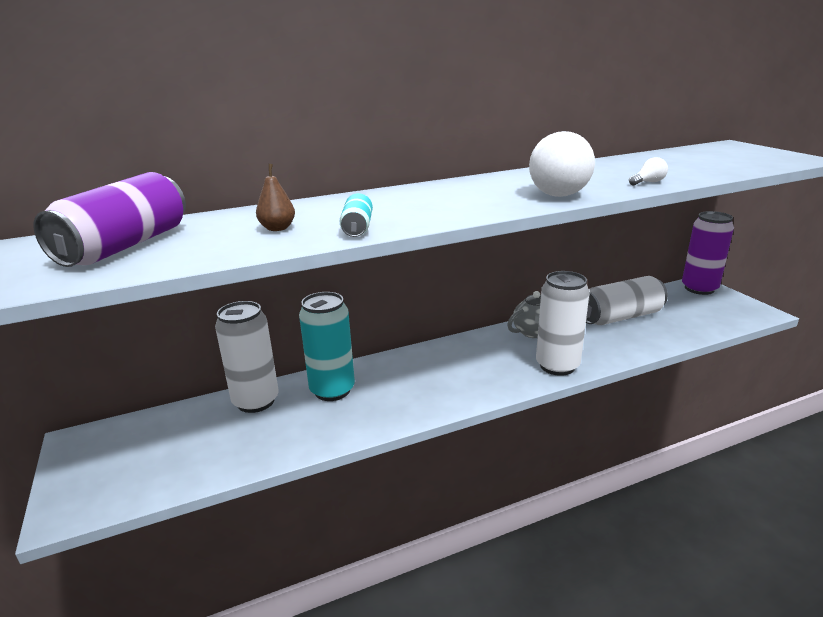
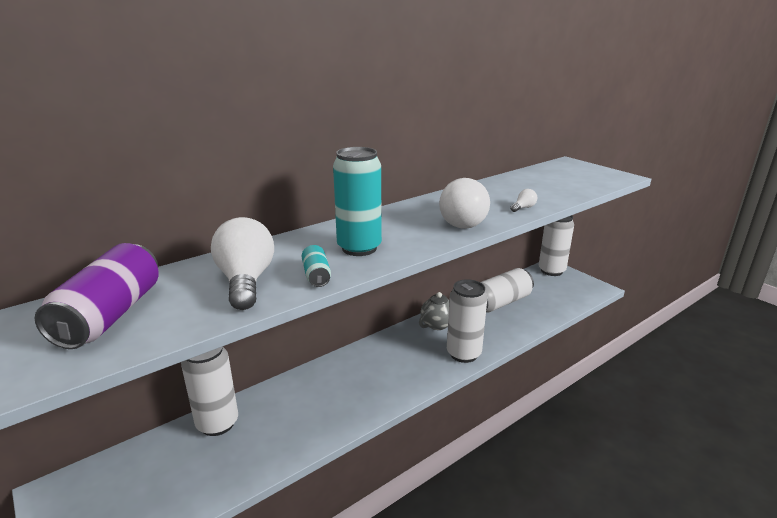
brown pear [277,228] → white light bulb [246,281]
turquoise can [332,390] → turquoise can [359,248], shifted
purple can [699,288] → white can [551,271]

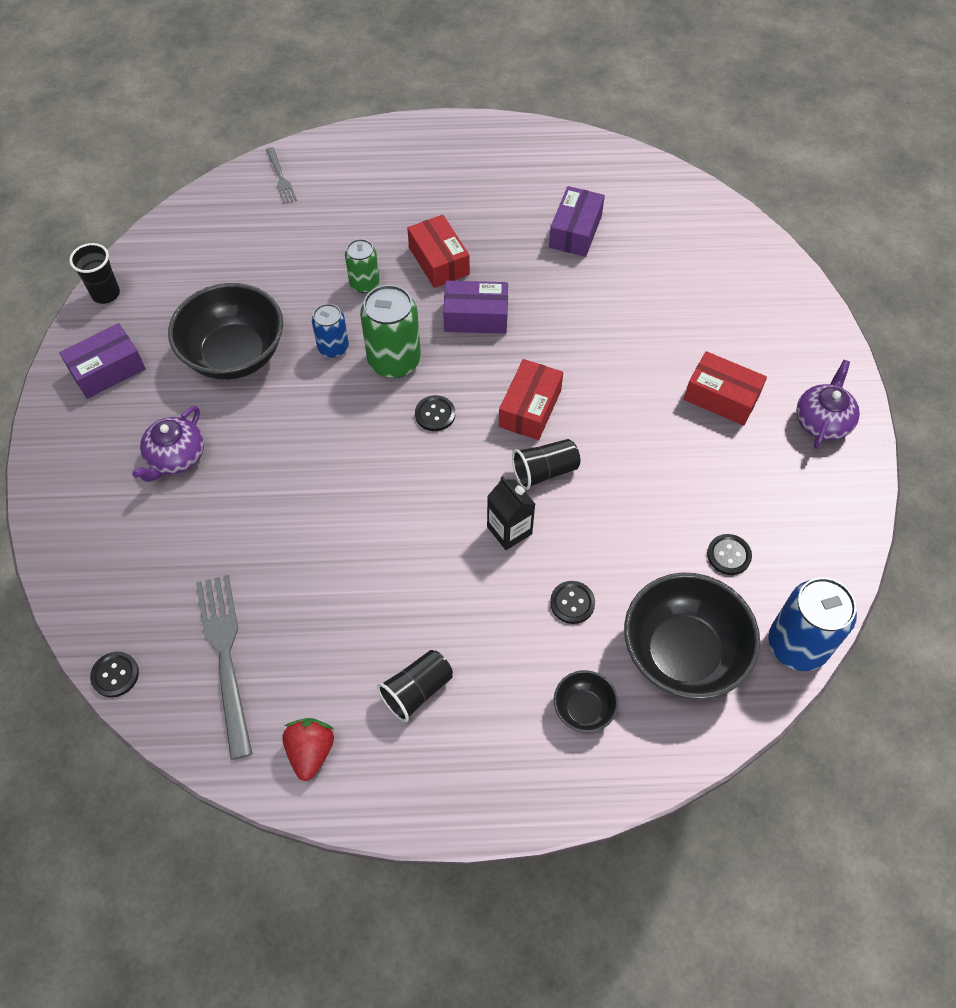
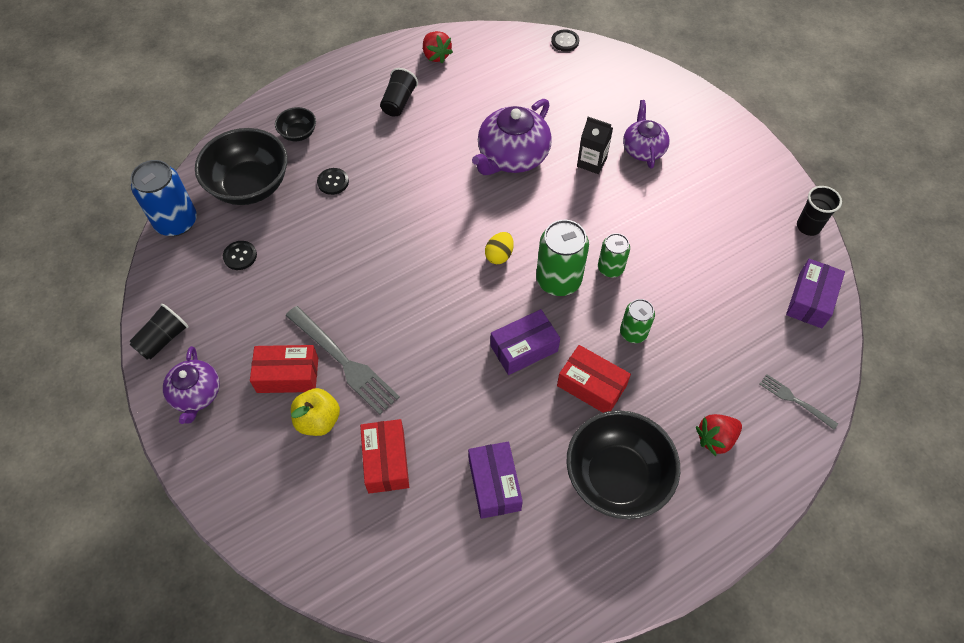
purple box [107,370] → purple box [810,300], shifted
black bowl [234,354] → black bowl [616,477], shifted
grey fork [225,655] → grey fork [345,362], shifted
blue can [333,347] → green can [610,268]
black button [435,414] → yellow egg [499,255]
black carton [509,530] → black carton [591,162], shifted
red box [530,408] → red box [386,461], shifted
black cup [544,471] → black cup [163,339], shifted
- → yellow apple [318,420]
- → purple teapot [512,156]
- → red strawberry [715,439]

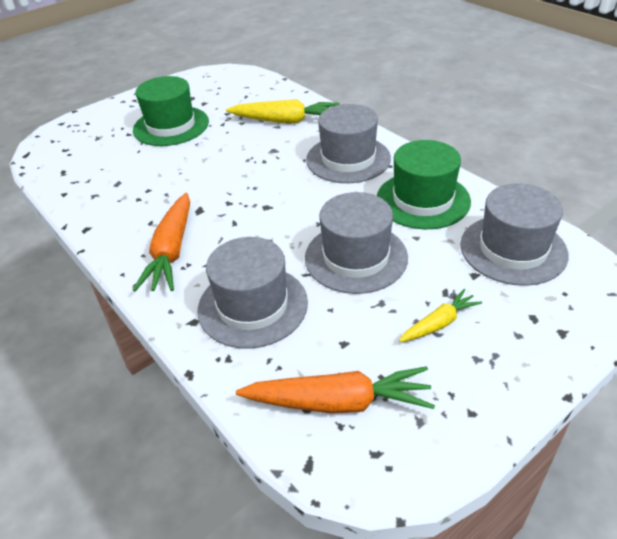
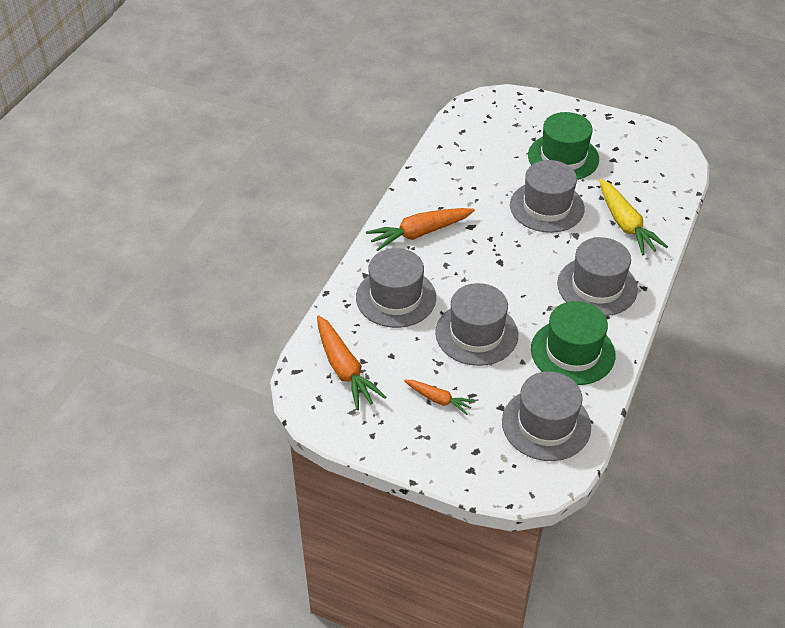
yellow carrot [439,323] → orange carrot [438,399]
- → grey hat [546,207]

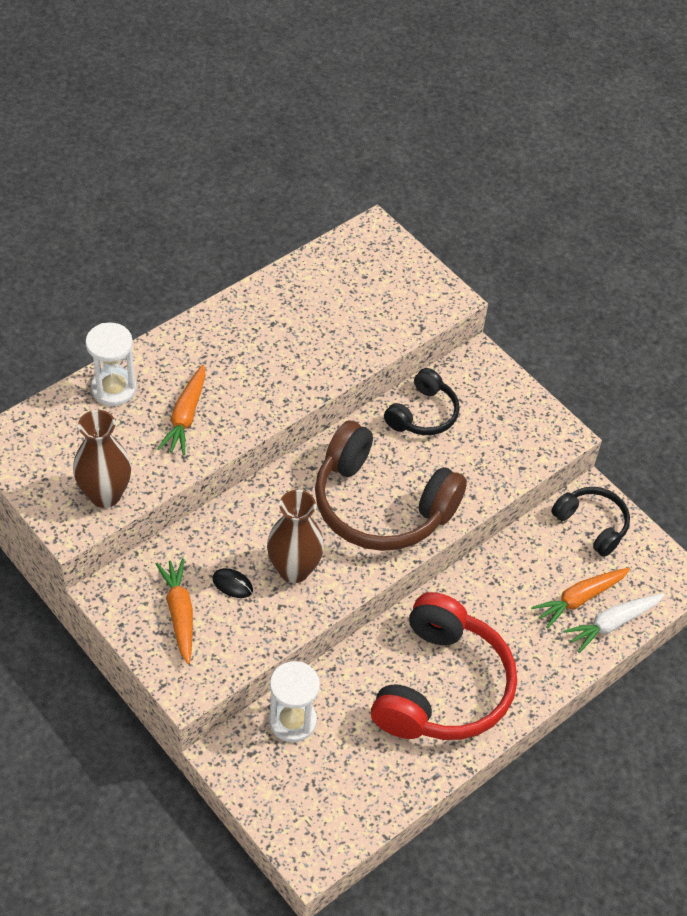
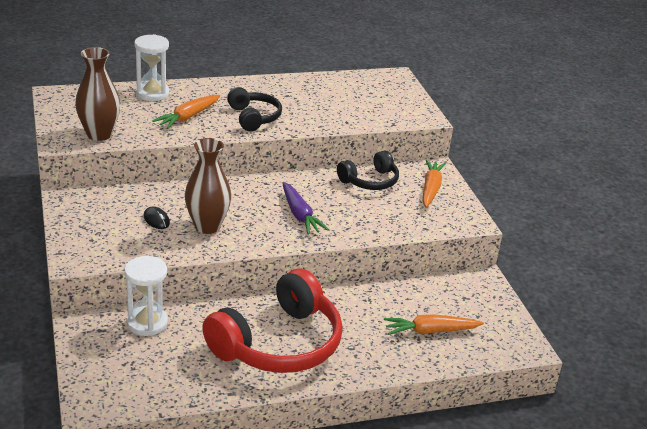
orange carrot [179,614] → orange carrot [430,189], shifted
brown headphones [380,505] → purple carrot [300,215]
black headphones [592,524] → black headphones [254,117], shifted
white carrot [612,624] → -

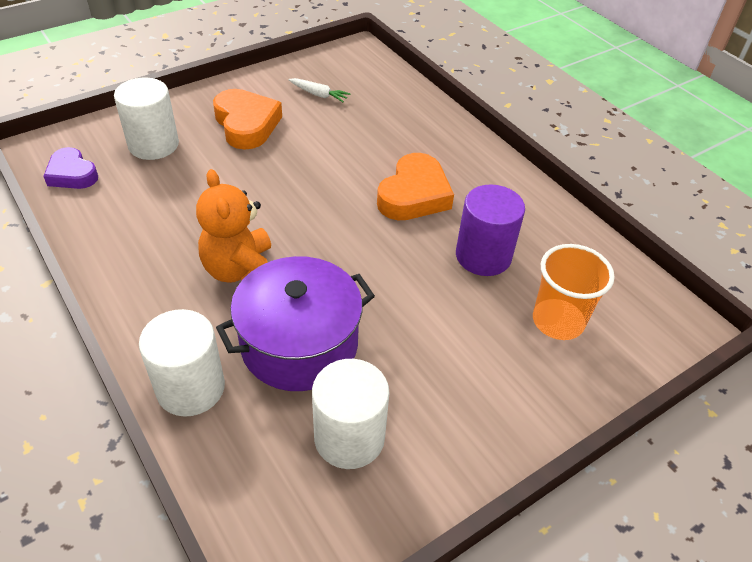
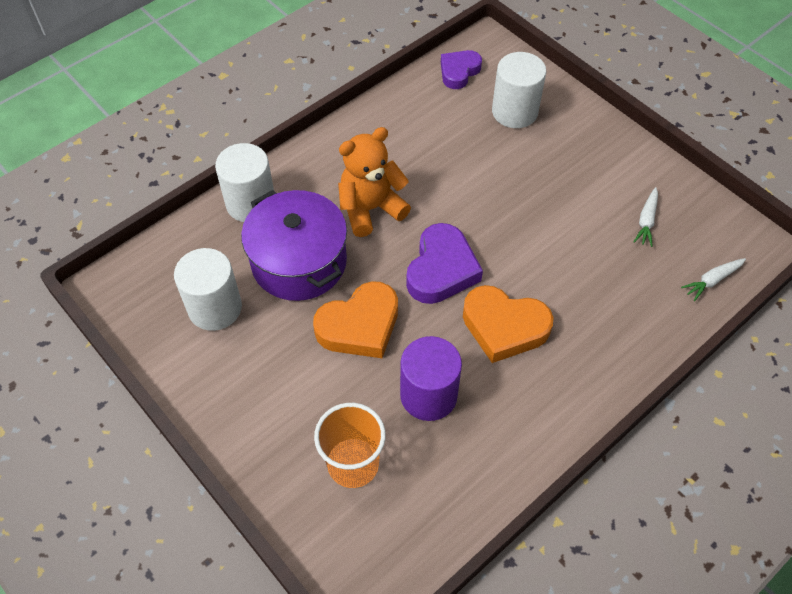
orange heart [246,124] → orange heart [360,326], shifted
- → purple heart [441,269]
- → white carrot [712,280]

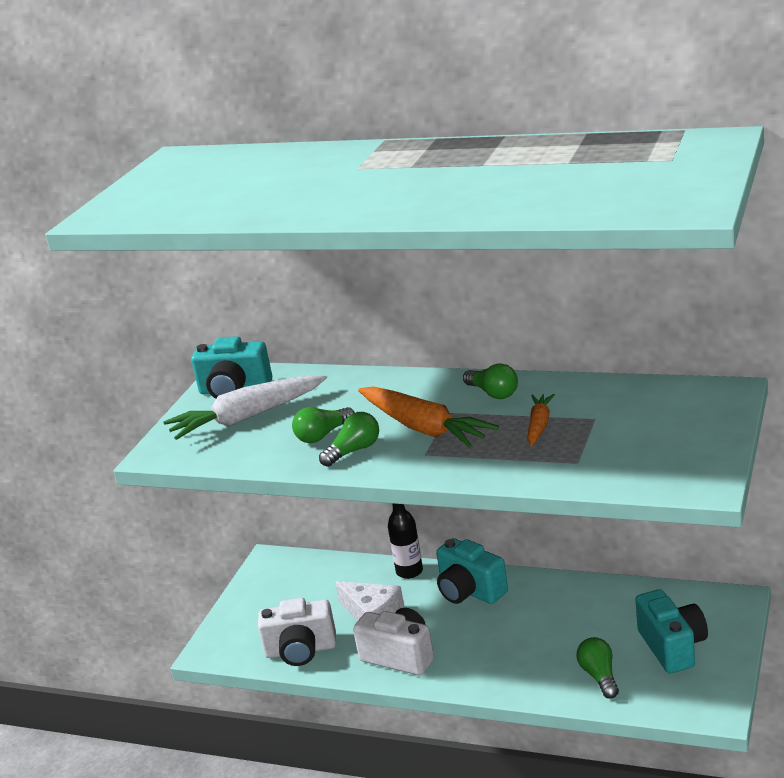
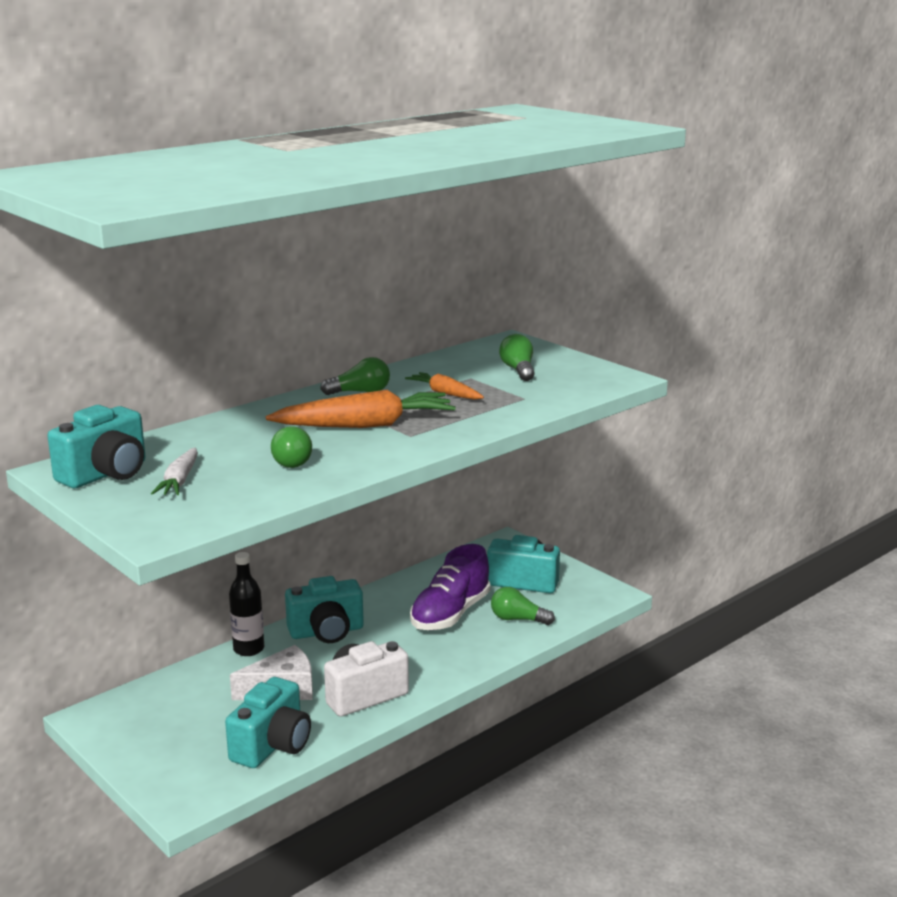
white carrot [247,417] → white carrot [179,481], x0.55
white camera [301,650] → turquoise camera [272,745]
green light bulb [354,451] → green light bulb [518,370], shifted
- → purple shoe [450,614]

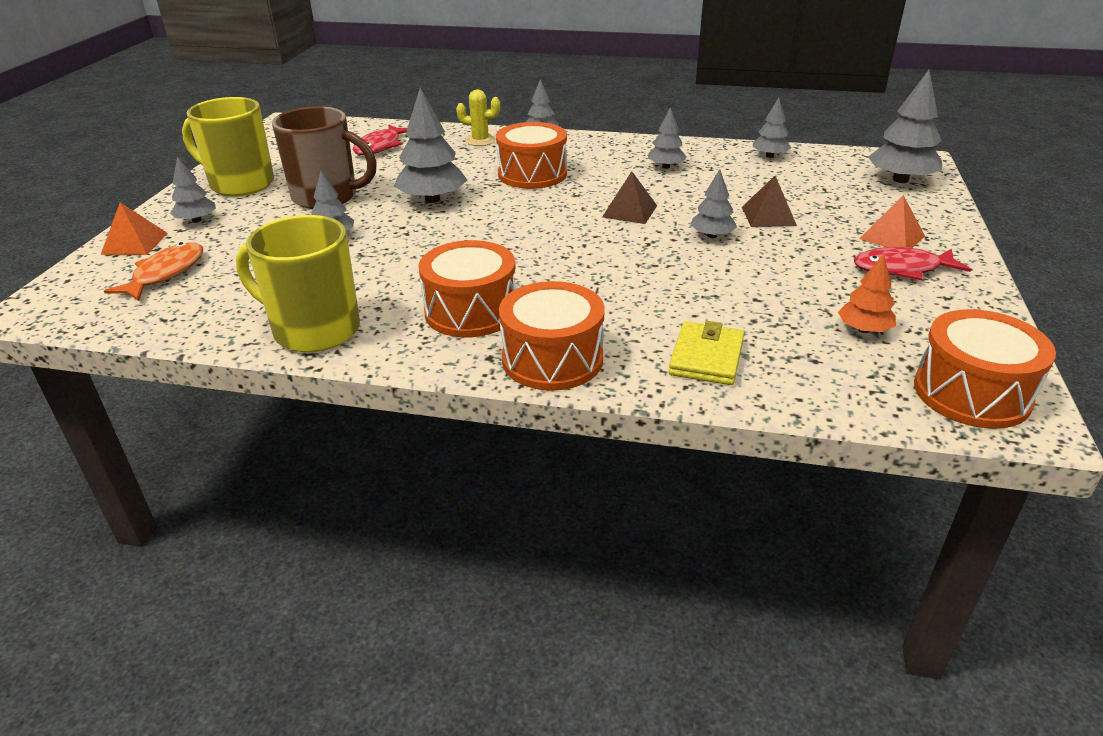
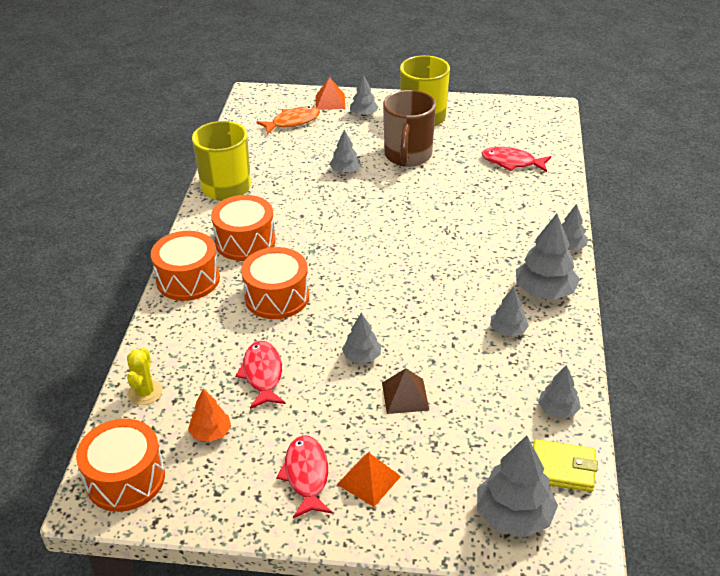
orange fish [165,274] → orange fish [292,122], 45 degrees counterclockwise
grey tree [432,199] → grey tree [544,291], shifted
yellow cactus [480,141] → yellow cactus [145,392], shifted
orange drum [532,174] → orange drum [277,297], shifted
brown pyramid [629,211] → -
yellow wallet [706,357] → yellow wallet [562,468], shifted
- → red fish [262,374]

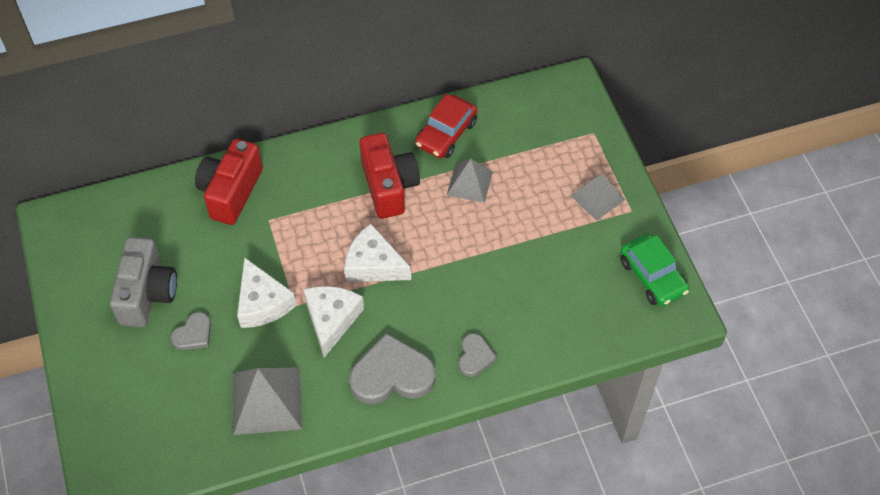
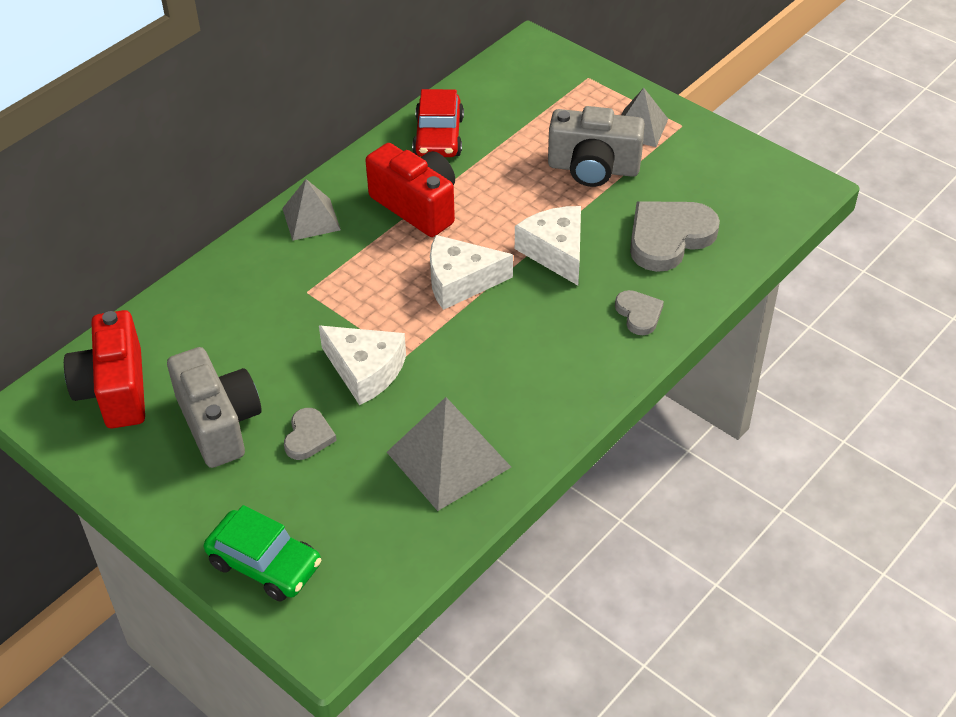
red camera [231,192] → red camera [115,390], shifted
white cheese [331,320] → white cheese [555,252], shifted
grey heart [392,374] → grey heart [669,237], shifted
grey pyramid [469,183] → grey pyramid [311,219], shifted
green car [652,276] → green car [265,564], shifted
- → grey camera [593,168]

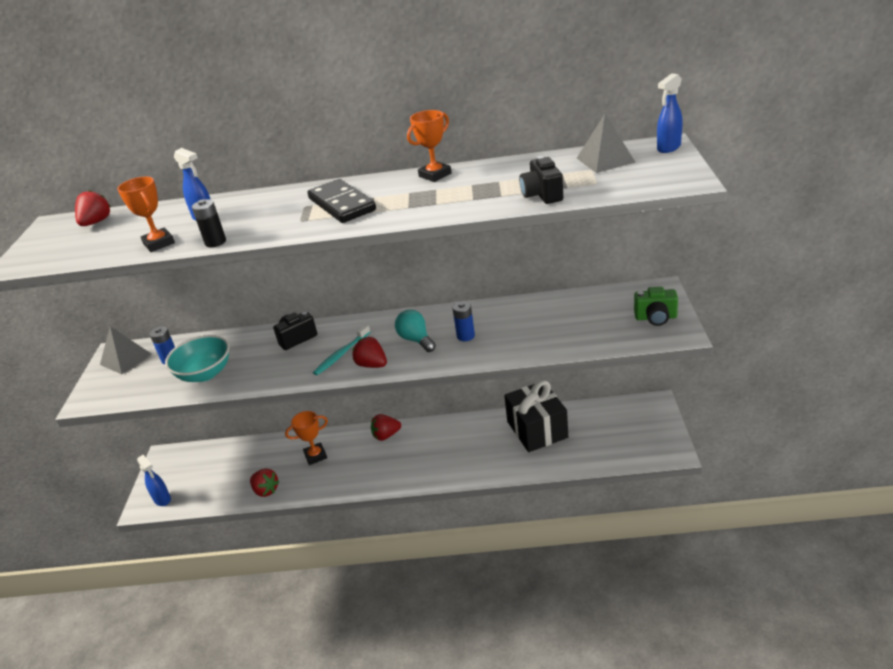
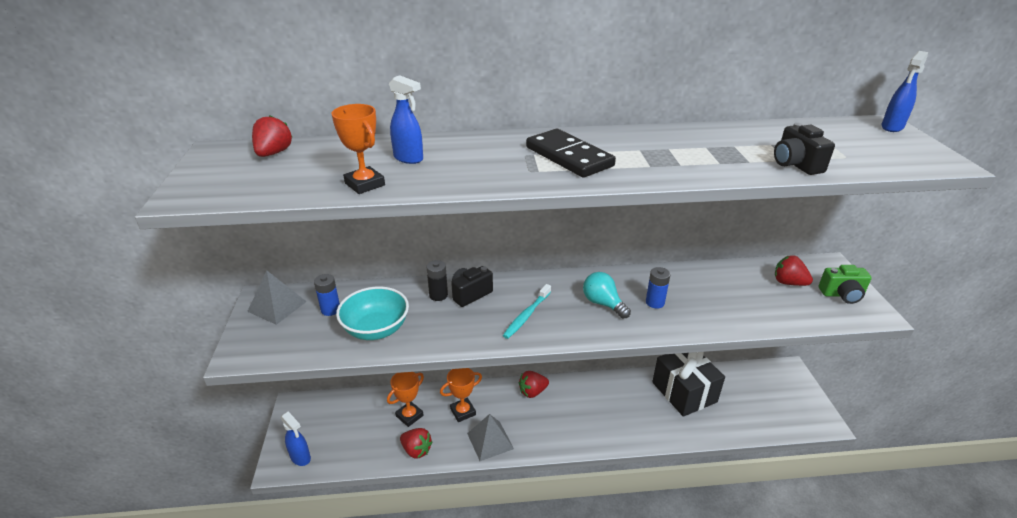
black battery [215,242] → black battery [438,295], shifted
red strawberry [372,365] → red strawberry [788,283], shifted
orange trophy [435,175] → orange trophy [409,416], shifted
grey pyramid [605,160] → grey pyramid [490,440], shifted

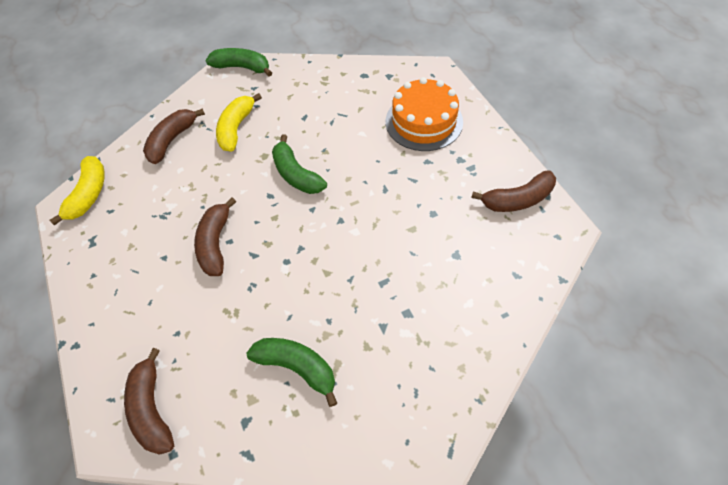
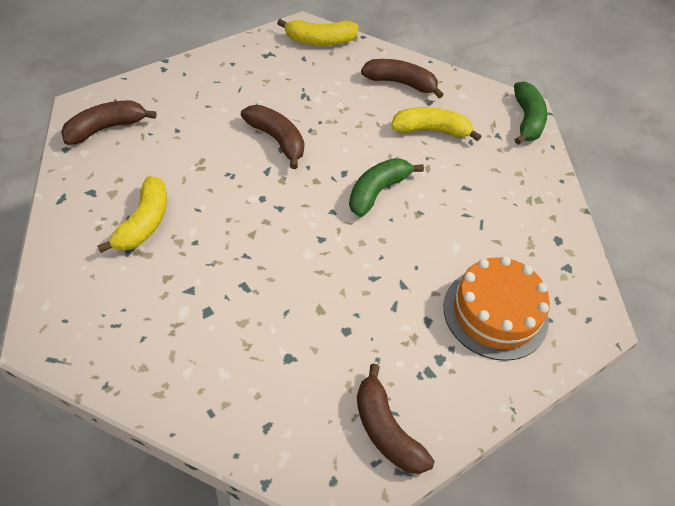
brown banana [216,243] → brown banana [276,140], 60 degrees clockwise
green banana [297,367] → yellow banana [143,223]

